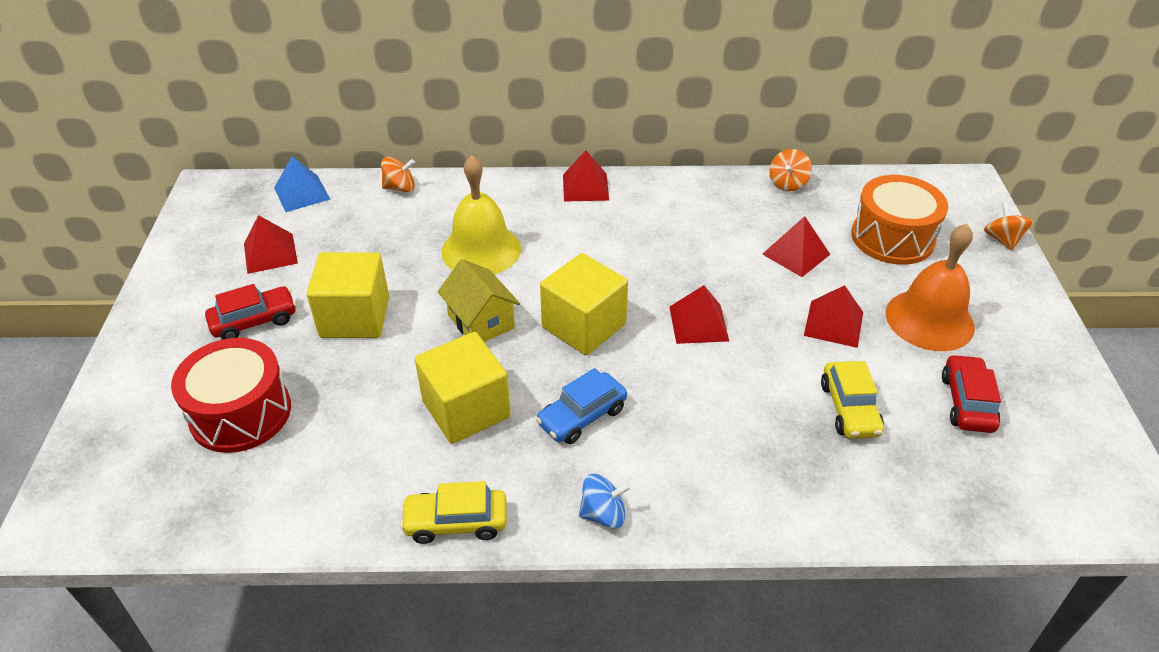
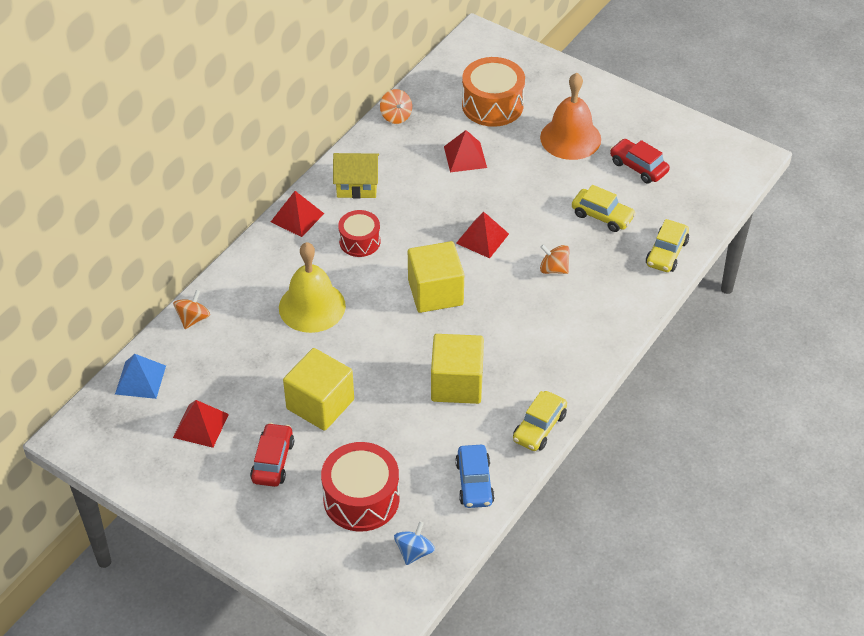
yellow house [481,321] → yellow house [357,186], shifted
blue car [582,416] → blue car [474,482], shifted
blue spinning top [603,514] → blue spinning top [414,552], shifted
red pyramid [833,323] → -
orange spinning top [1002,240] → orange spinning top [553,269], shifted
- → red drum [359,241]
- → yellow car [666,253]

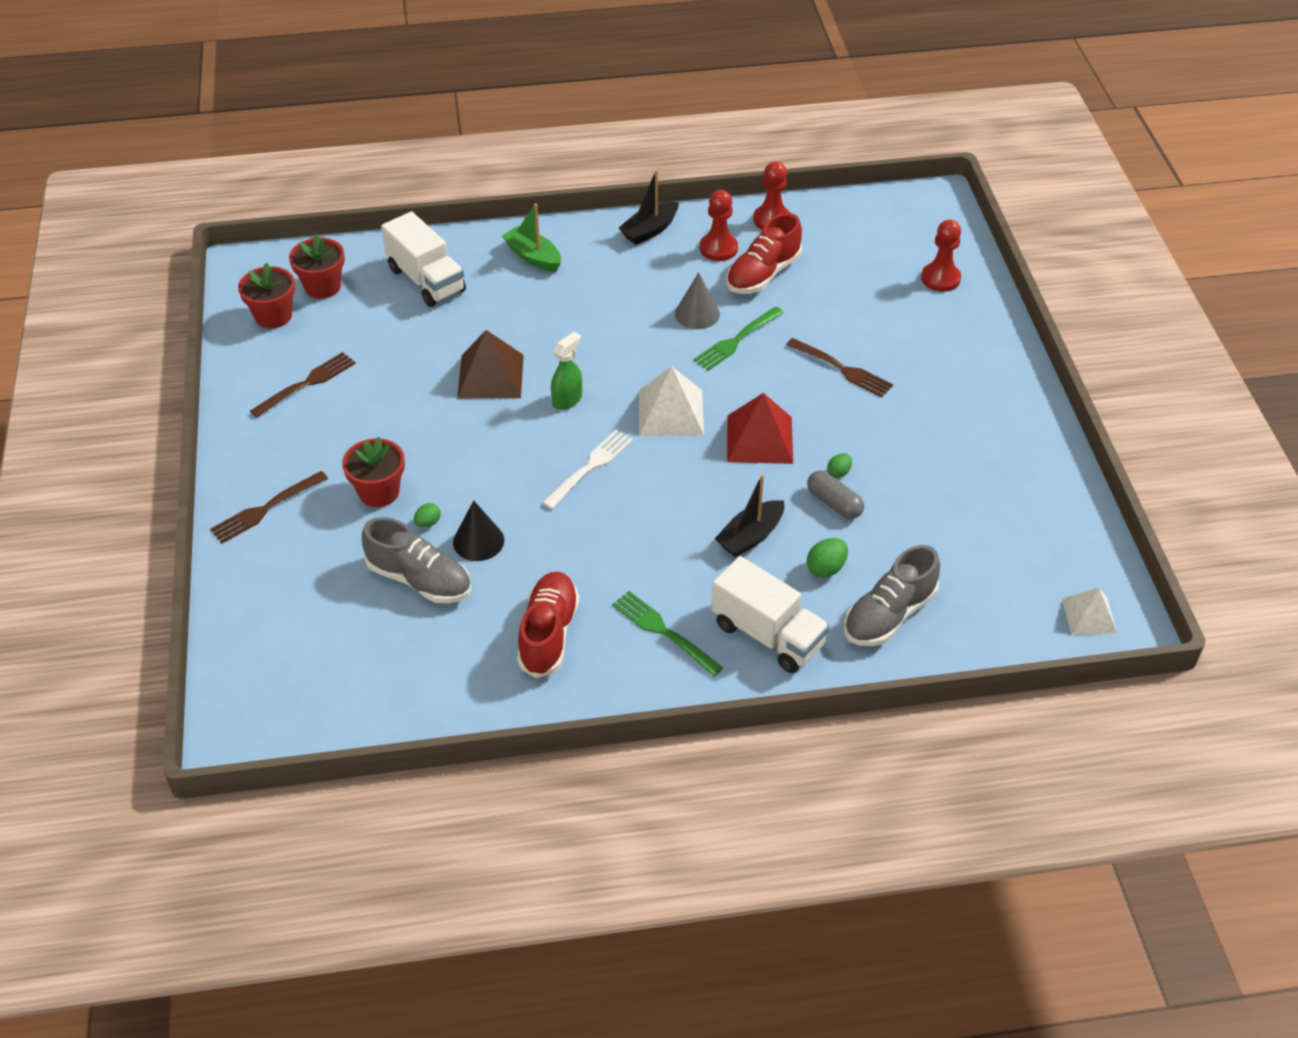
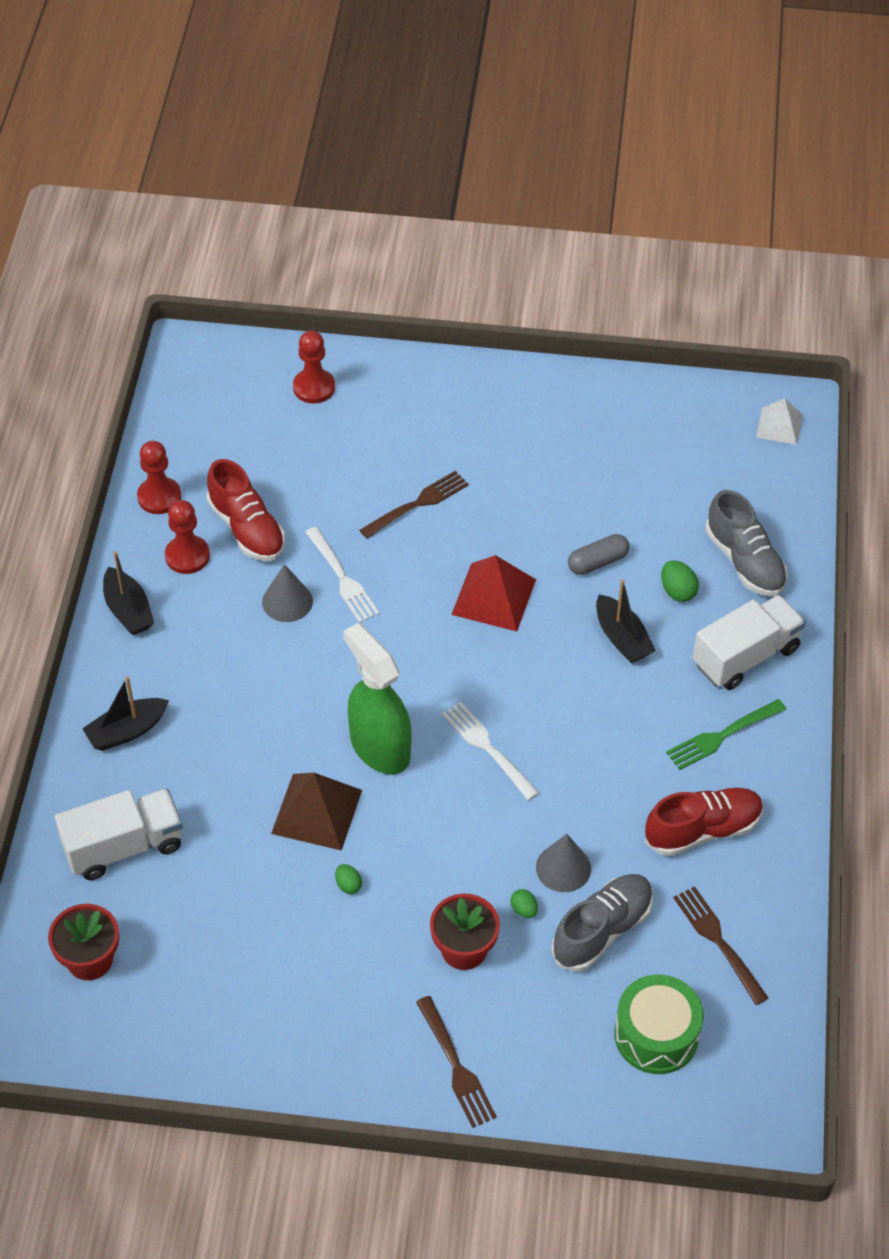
red flower pot [273,316] → -
brown fork [307,384] → brown fork [718,941], shifted
black cone [478,541] → grey cone [563,868]
green boat [533,257] → black boat [127,731]
red shoe [548,634] → red shoe [702,830], 135 degrees clockwise
green spray bottle [567,399] → green spray bottle [379,747], x1.88
white pyramid [671,412] → -
green fork [736,340] → white fork [342,578]
green egg [838,472] → green egg [348,885], shifted
- → green drum [656,1035]

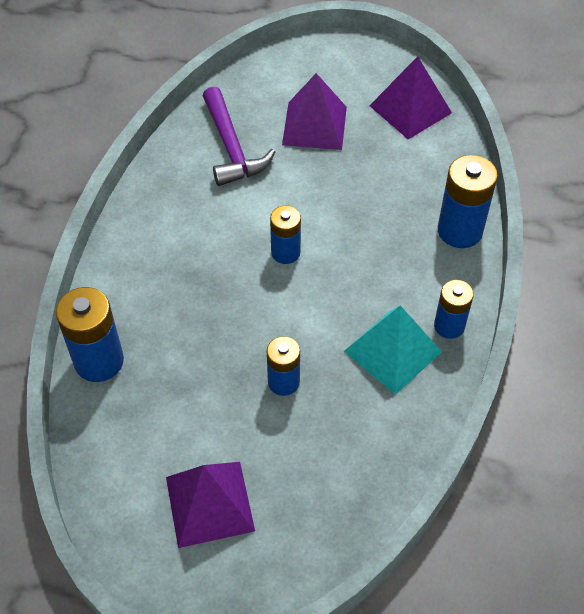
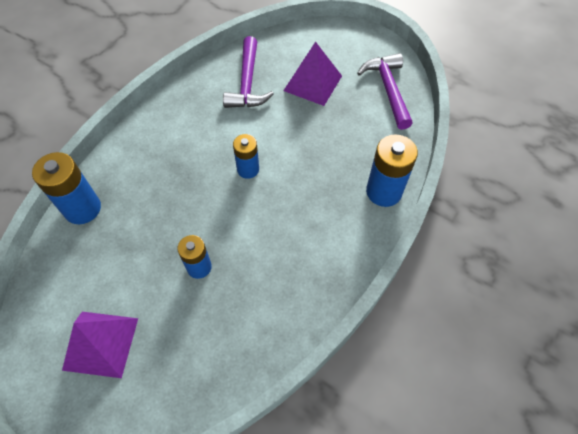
turquoise pyramid [392,351] → -
purple pyramid [410,109] → purple hammer [388,89]
blue battery [449,326] → -

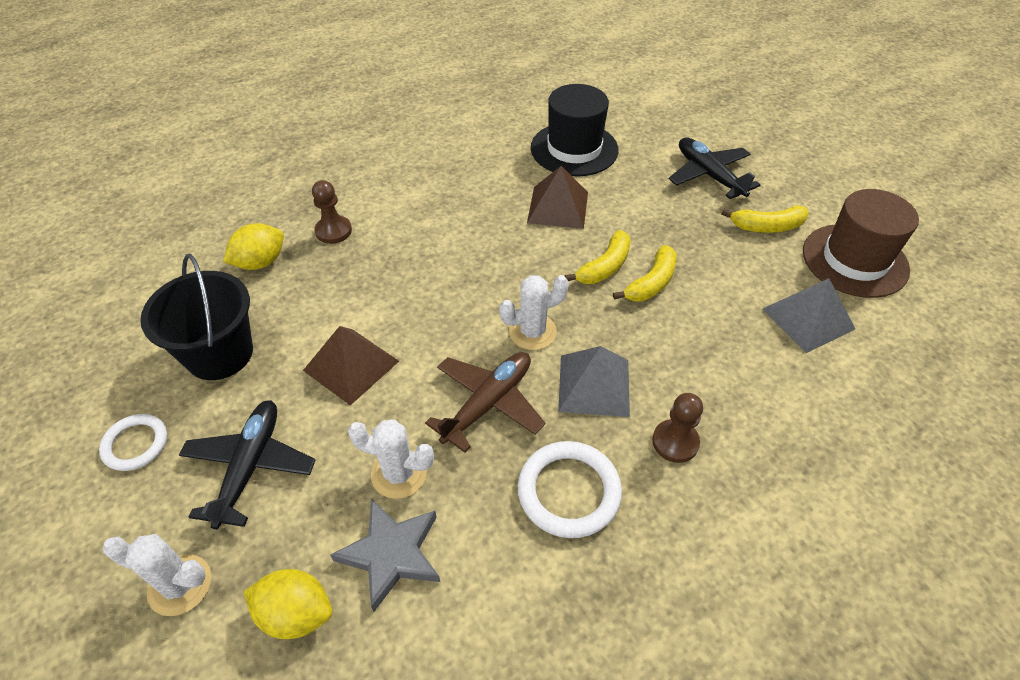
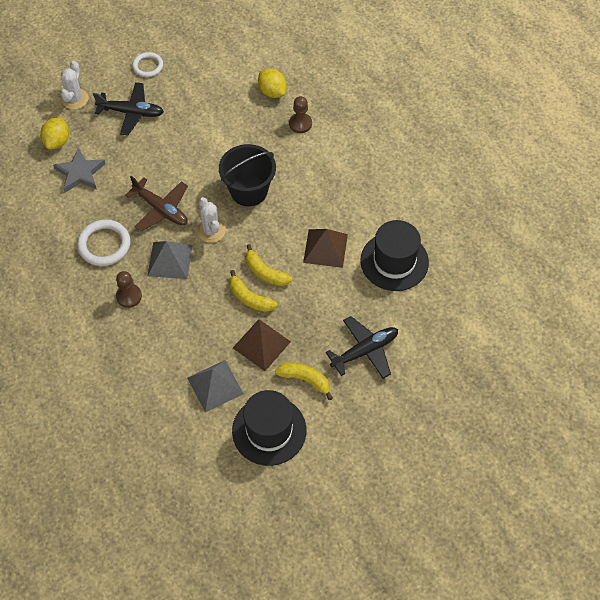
black bucket [219,354] → black bucket [249,190], shifted
brown pyramid [351,365] → brown pyramid [261,344], shifted
white cactus [399,474] → -
yellow banana [767,226] → yellow banana [305,380], 120 degrees clockwise
brown hat [855,260] → black hat [269,430]

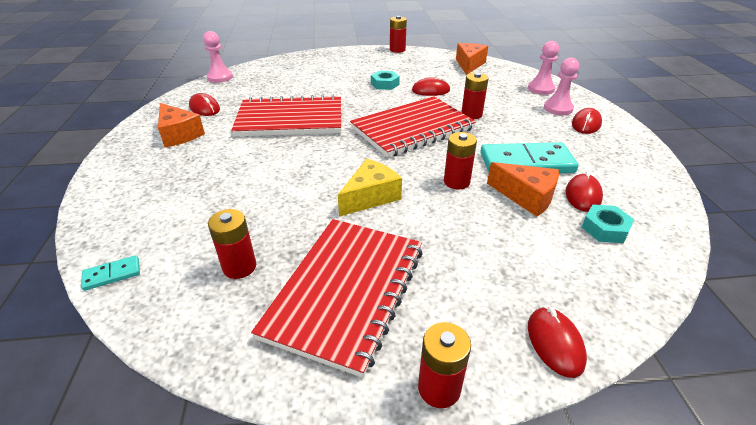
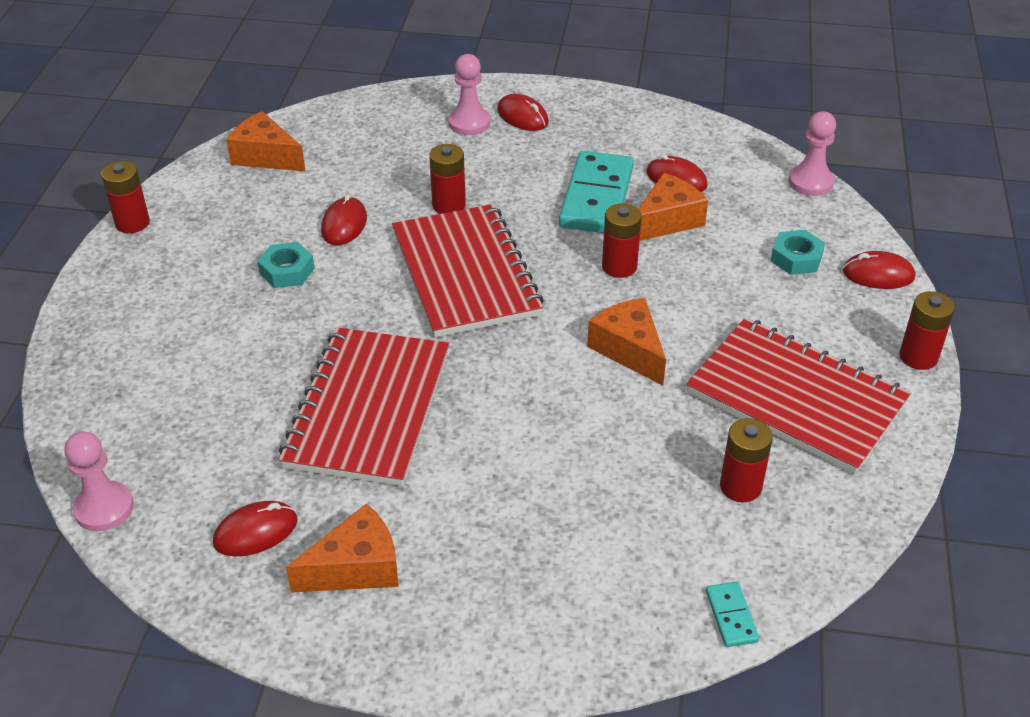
yellow cheese [370,197] → orange cheese [629,349]
pink pawn [541,89] → pink pawn [810,182], shifted
turquoise nut [605,228] → turquoise nut [796,258], shifted

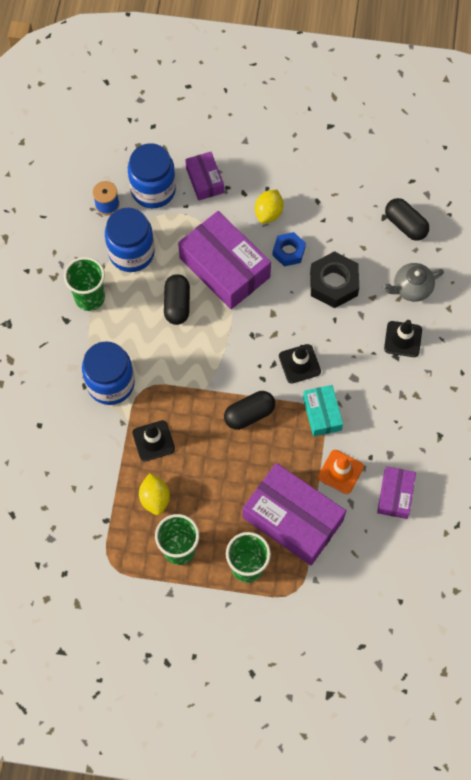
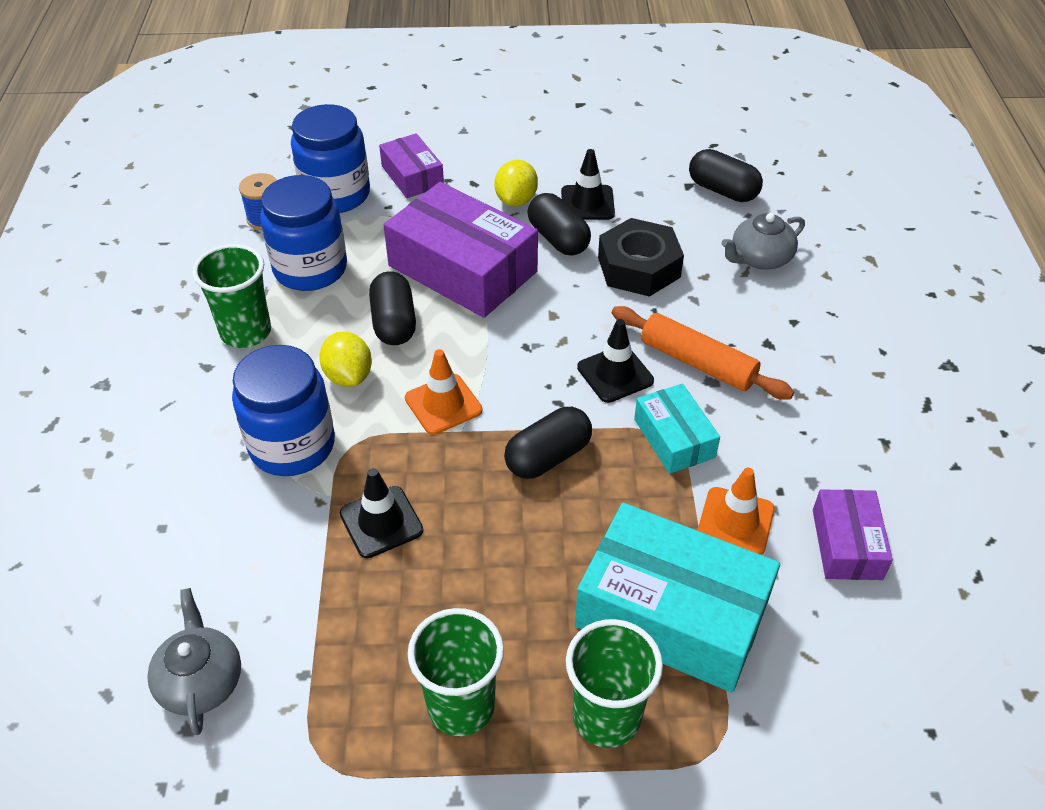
yellow lemon [155,498] → yellow lemon [348,376], shifted
purple box [292,519] → turquoise box [671,614]
blue nut [288,251] → black capsule [558,239]
black traffic cone [403,339] → black traffic cone [587,203], shifted
- → grey teapot [201,681]
- → orange traffic cone [443,404]
- → orange rolling pin [697,363]

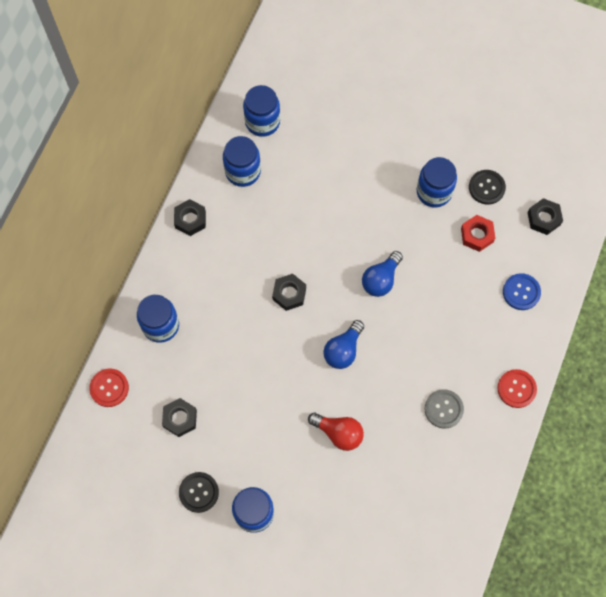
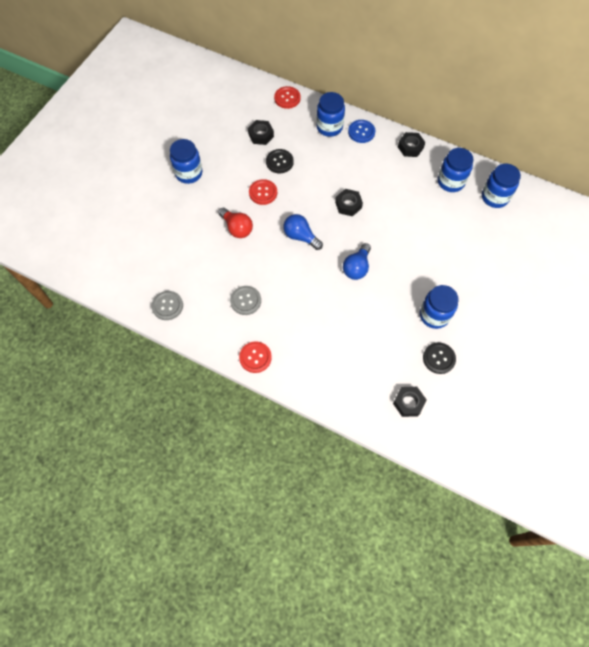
black button [199,492] → black button [279,162], shifted
red light bulb [338,433] → red light bulb [237,228], 75 degrees counterclockwise
blue light bulb [381,279] → blue light bulb [356,267], 105 degrees counterclockwise
red nut [477,235] → -
blue button [521,292] → blue button [361,132], shifted
- → grey button [167,306]
- → red button [263,192]

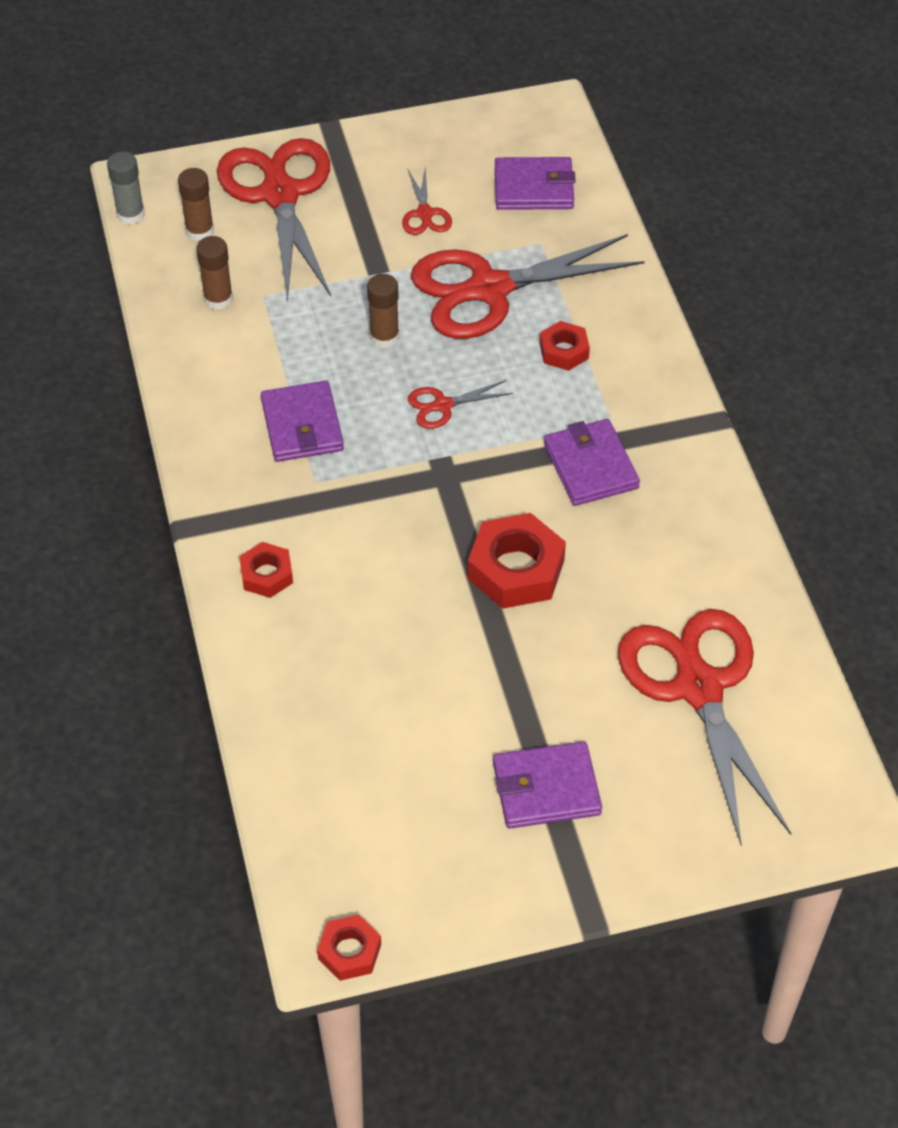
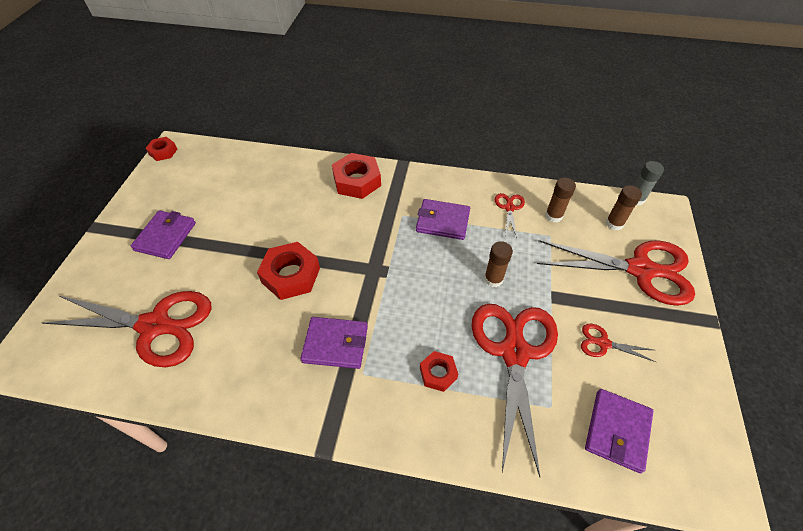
red nut [267,575] → red nut [357,181], x1.75
red scissors [443,405] → red scissors [509,208], shifted

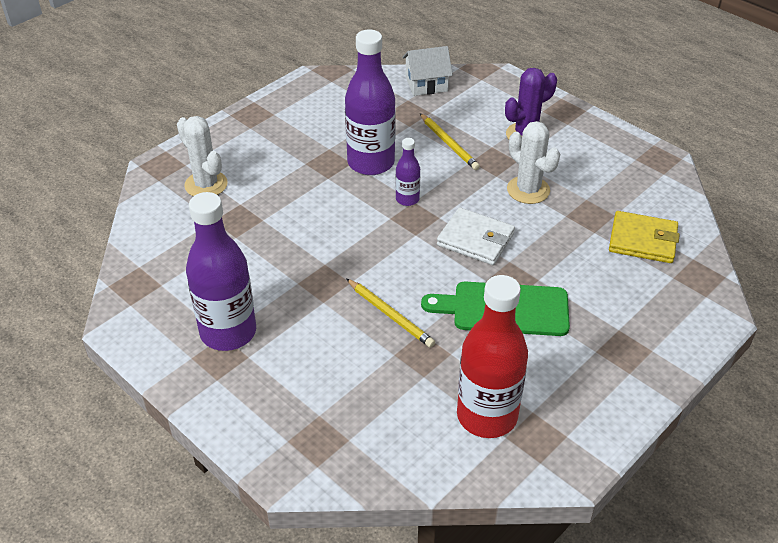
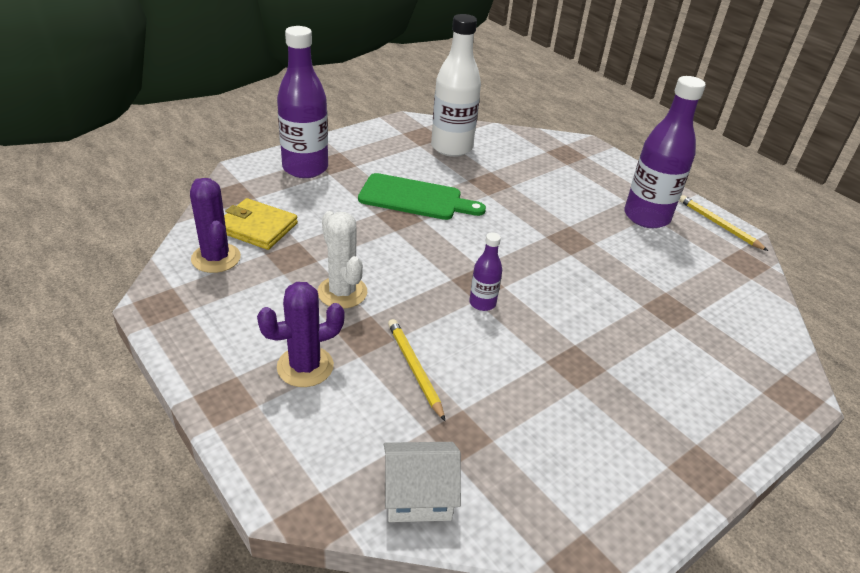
white cactus [206,184] → -
purple bottle [371,163] → purple bottle [305,168], shifted
yellow pencil [390,315] → yellow pencil [719,225], shifted
white wallet [475,239] → -
red bottle [487,416] → white bottle [451,147]
- → purple cactus [216,258]

